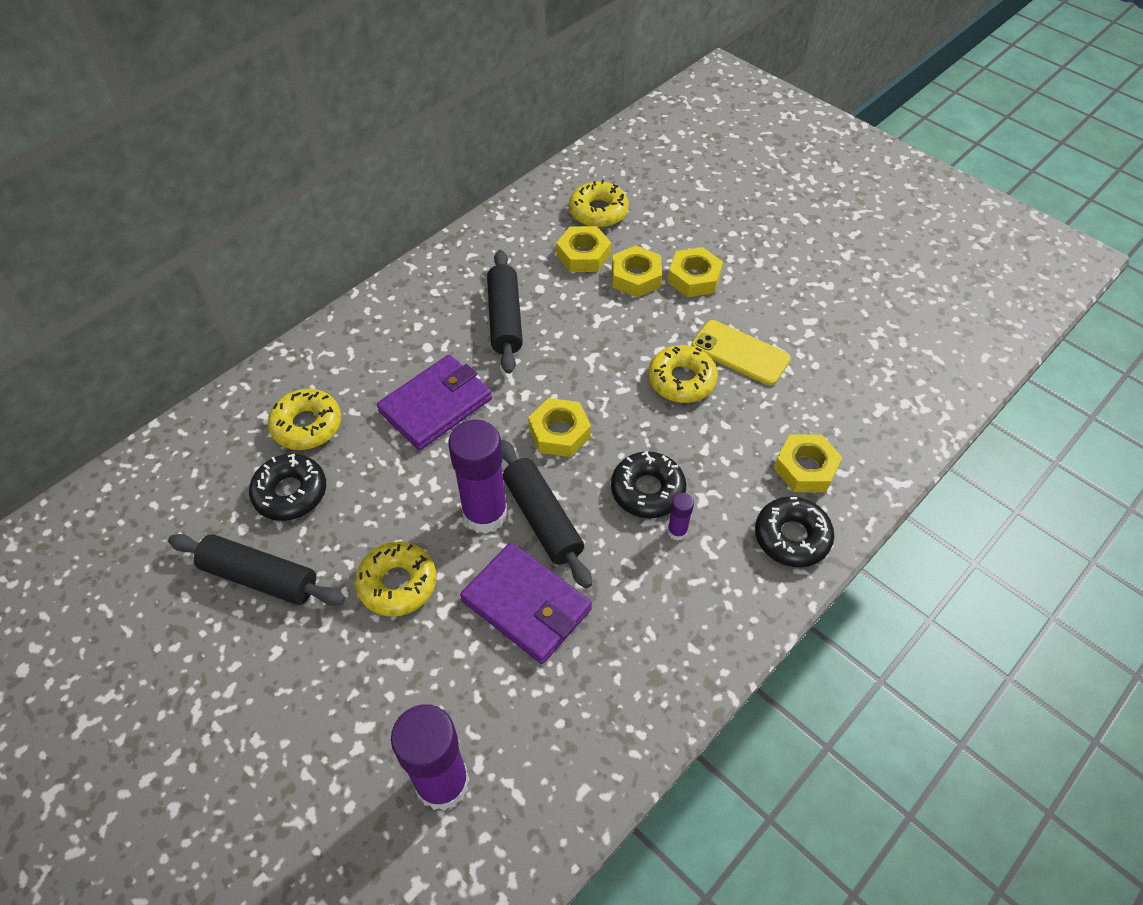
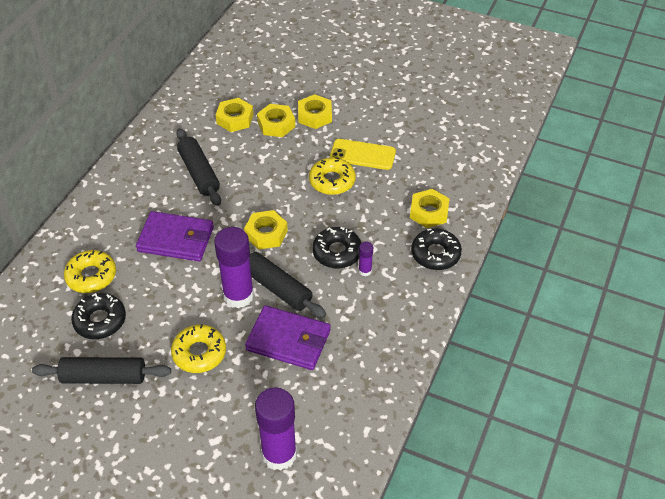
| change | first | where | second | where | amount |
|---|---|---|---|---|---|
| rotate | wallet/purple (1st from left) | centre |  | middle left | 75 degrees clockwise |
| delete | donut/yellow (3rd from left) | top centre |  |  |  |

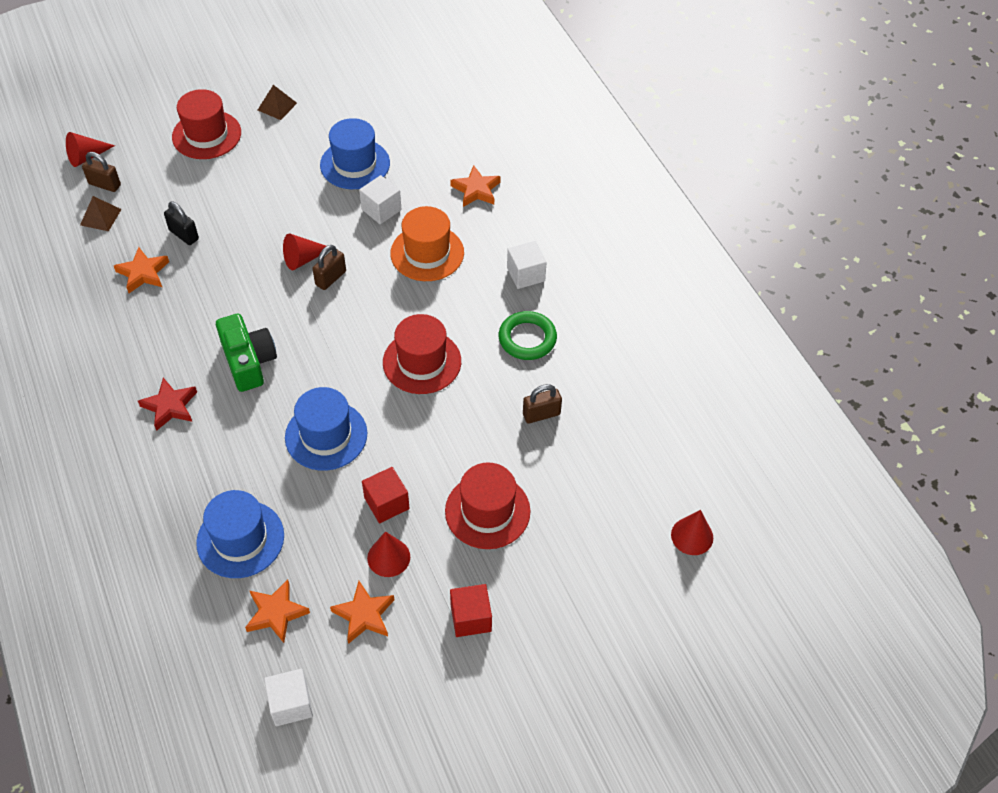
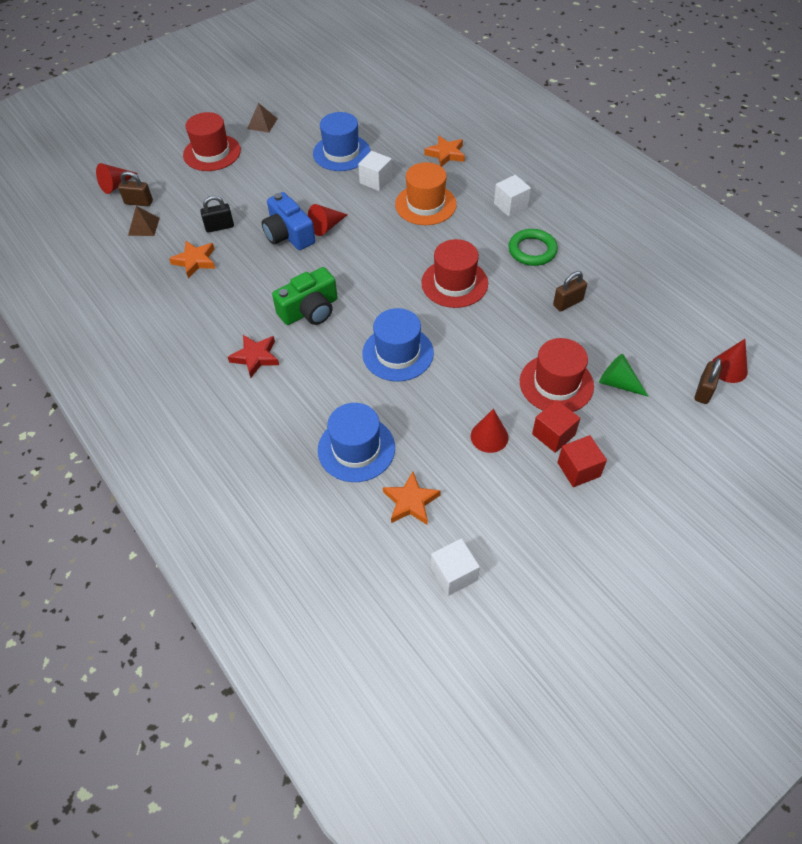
| change | first | where | second | where | amount |
|---|---|---|---|---|---|
| rotate | padlock/black | top left |  | top left | 45 degrees counterclockwise |
| rotate | camera/green | middle left |  | centre | 90 degrees clockwise |
| move | padlock/brown (2nd from left in the first image) | middle left | padlock/brown (3rd from left) | middle right |  |
| delete | star/orange (3rd from left) | bottom centre |  |  |  |
| move | cube/red (1st from left) | centre |  | middle right |  |
| insert |  |  | camera/blue | top centre |  |
| insert |  |  | cone/green | middle right |  |

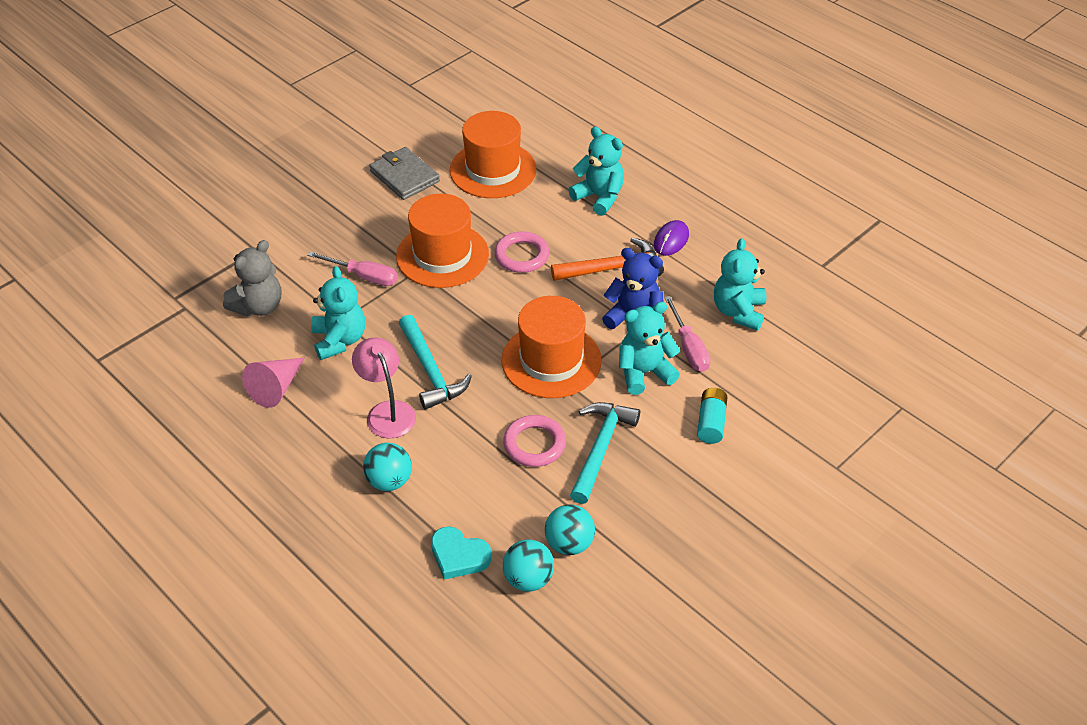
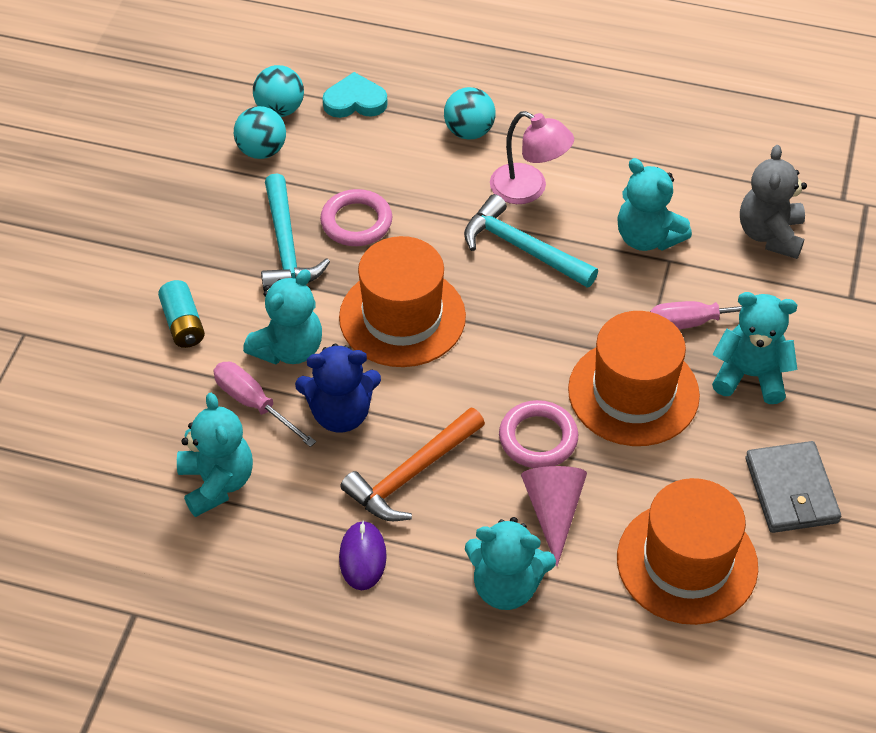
| change | first | where | second | where | amount |
|---|---|---|---|---|---|
| move | cone/pink | middle left |  | bottom centre |  |
| rotate | wallet/grey | top centre |  | middle right | 60 degrees clockwise |
| insert |  |  | teddy bear/turquoise (5th from left) | middle right |  |

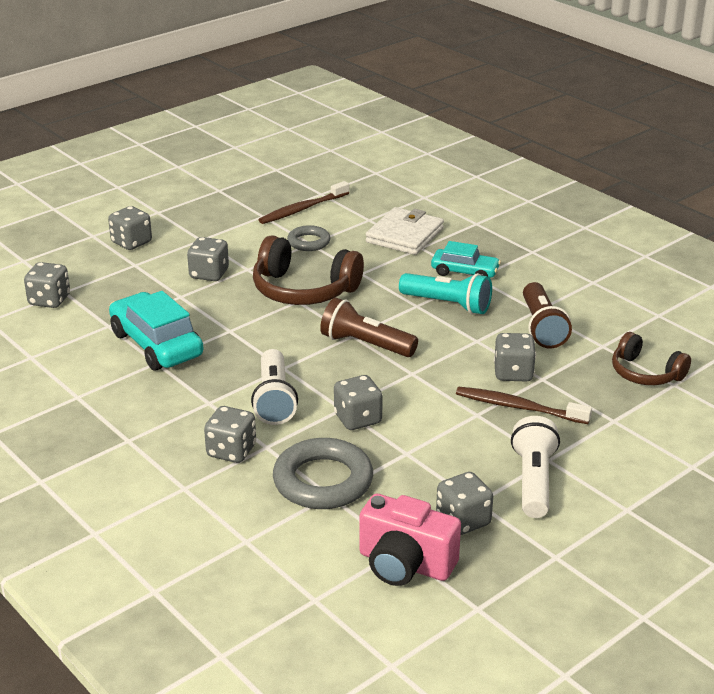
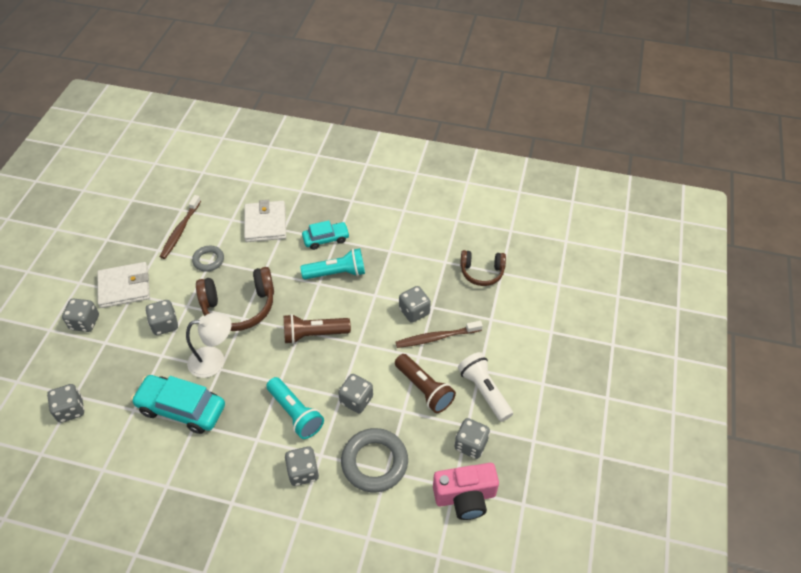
| change | first | where | second | where | amount |
|---|---|---|---|---|---|
| recolor | flashlight/white (1st from left) | centre | flashlight/turquoise (1st from left) | bottom centre |  |
| move | flashlight/brown (2nd from left) | middle right |  | bottom centre |  |
| insert |  |  | wallet/white (1st from left) | middle left |  |
| insert |  |  | lamp/white | middle left |  |

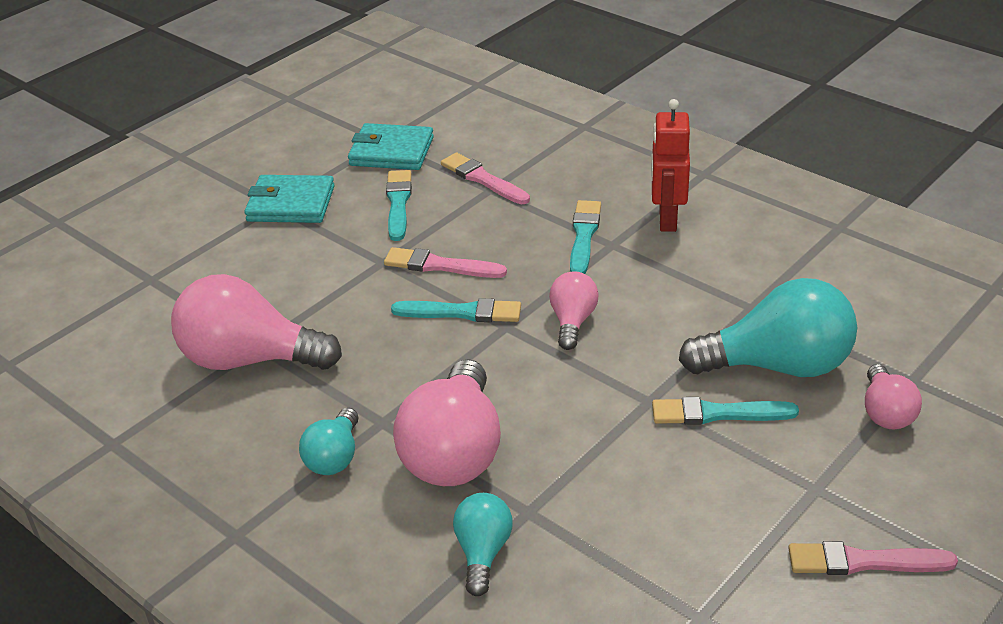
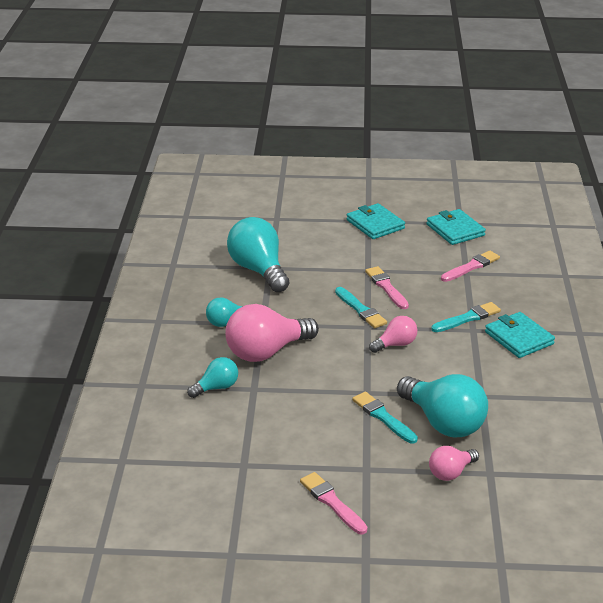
| change | first | where | second | where | amount |
|---|---|---|---|---|---|
| recolor | light bulb/pink (1st from left) | middle left | light bulb/turquoise (3rd from left) | centre |  |
| delete | brush/turquoise (1st from left) | top centre |  |  |  |
| rotate | brush/pink (2nd from left in the first image) | top centre | brush/pink (3rd from left) | middle right | 45 degrees clockwise |
| replace | robot/red | top right | wallet/turquoise (3rd from left) | middle right |  |

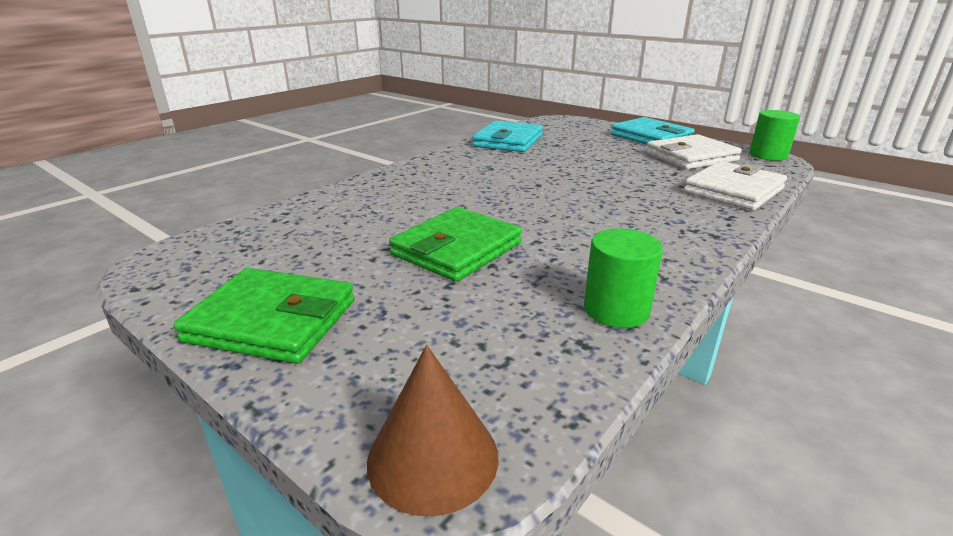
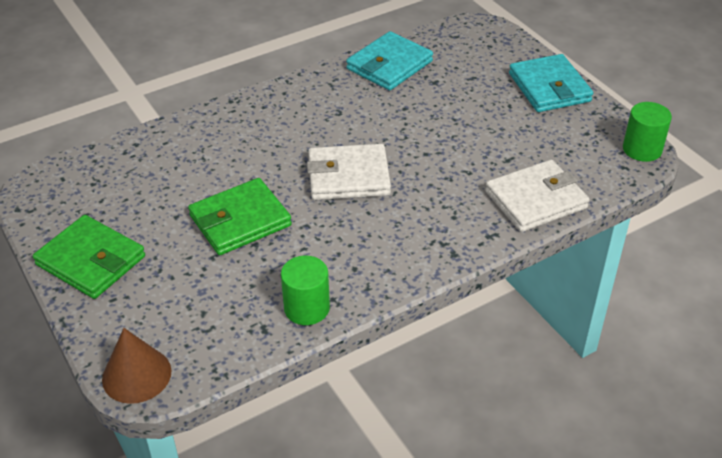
| change | first | where | second | where | amount |
|---|---|---|---|---|---|
| move | wallet/white (1st from left) | top right |  | centre |  |

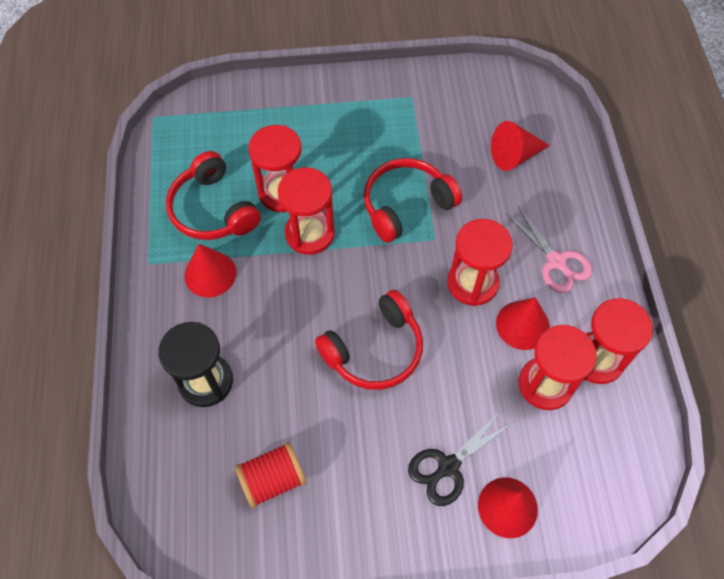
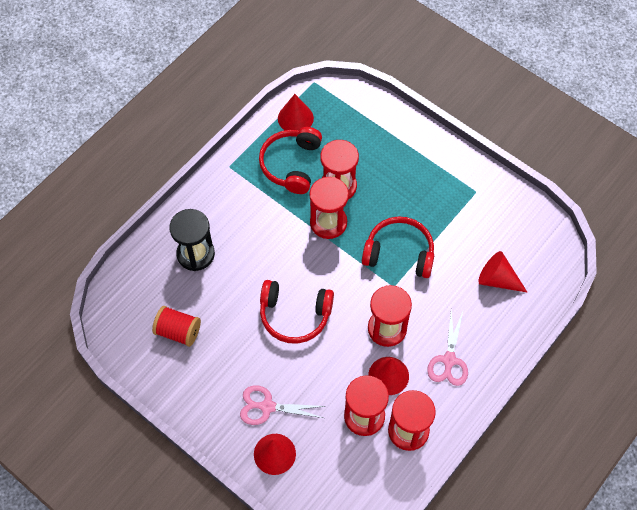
| change | first | where | second | where | amount |
|---|---|---|---|---|---|
| move | cone/red (1st from left in the first image) | middle left | cone/red (2nd from left) | top centre |  |
| recolor | scissors/black | bottom centre | scissors/pink (1st from left) | bottom centre |  |

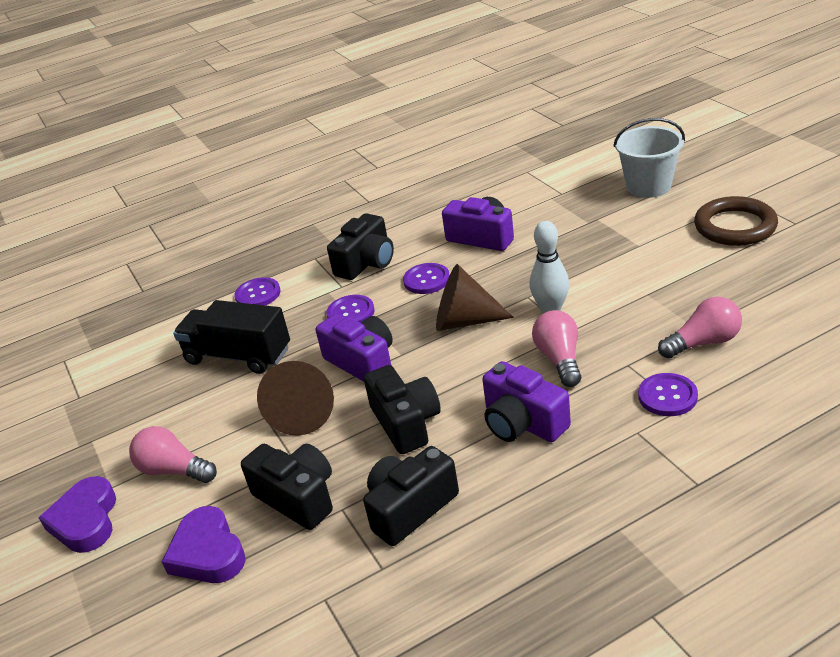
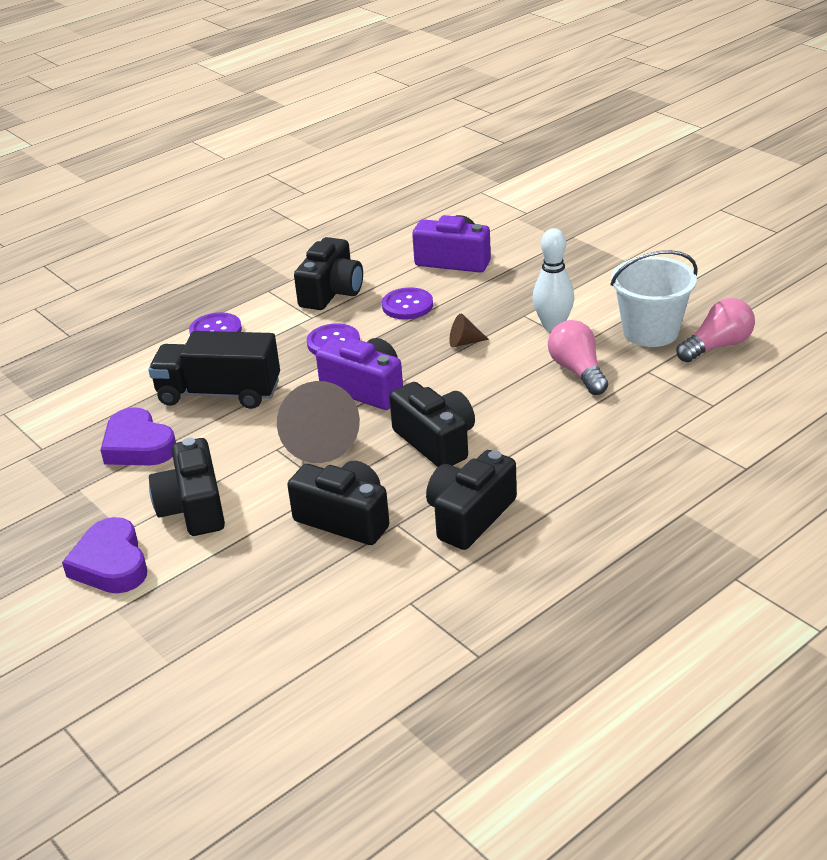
| change | first | where | second | where | amount |
|---|---|---|---|---|---|
| replace | light bulb/pink (1st from left) | bottom left | camera/black (1st from left) | middle left |  |
| move | heart/purple (2nd from left) | bottom left |  | middle left |  |
| resize | cone/brown (2nd from left) | centre |  | centre | x0.47 |
| delete | camera/purple (3rd from left) | centre |  |  |  |
| move | bucket/white | top right |  | middle right |  |
| delete | button/purple (4th from left) | middle right |  |  |  |
| delete | ring/brown | middle right |  |  |  |

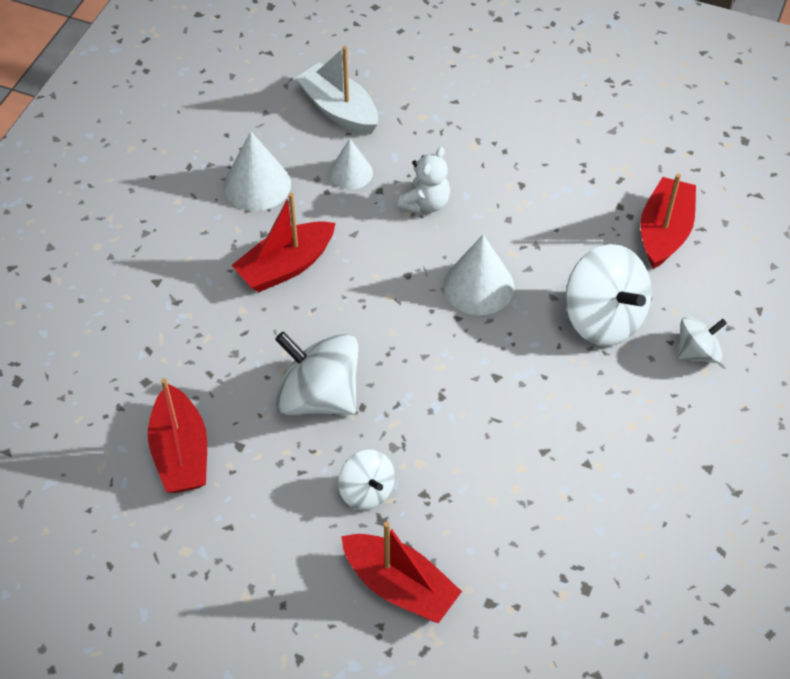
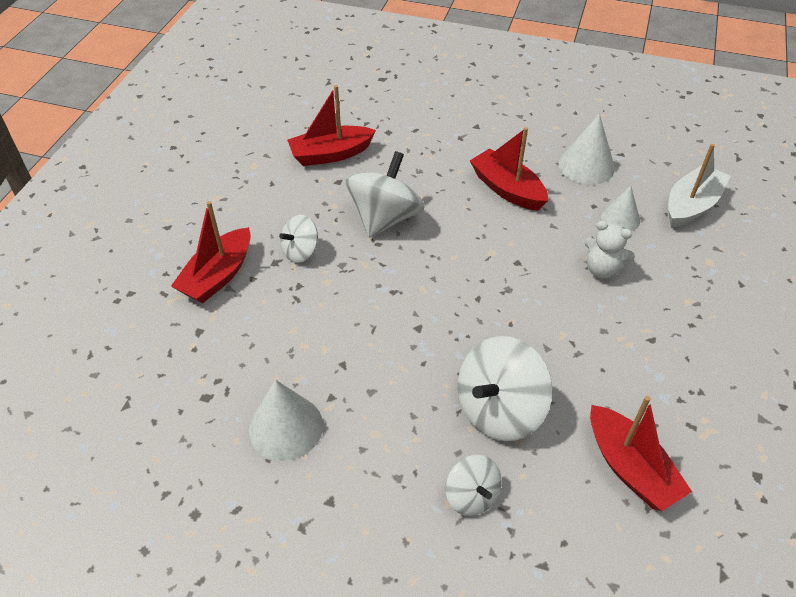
| change | first | where | second | where | amount |
|---|---|---|---|---|---|
| move | cone/white (3rd from left in the first image) | centre | cone/white (1st from left) | bottom centre |  |
| rotate | boat/red (4th from left) | top right |  | bottom right | 45 degrees clockwise |

